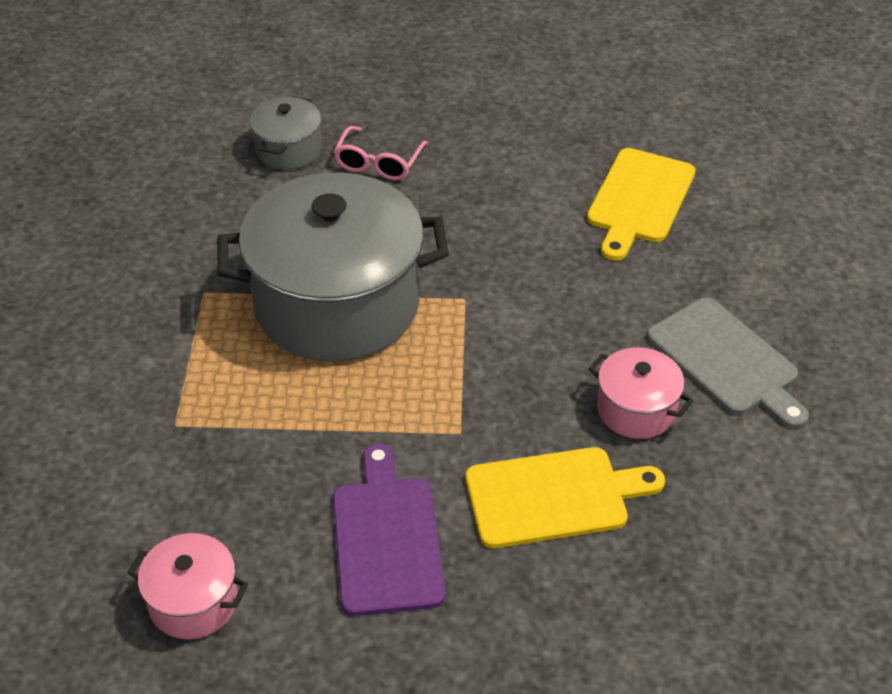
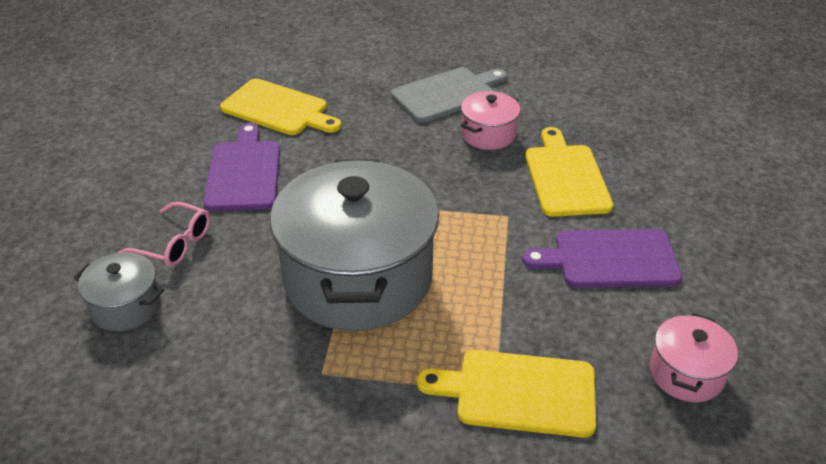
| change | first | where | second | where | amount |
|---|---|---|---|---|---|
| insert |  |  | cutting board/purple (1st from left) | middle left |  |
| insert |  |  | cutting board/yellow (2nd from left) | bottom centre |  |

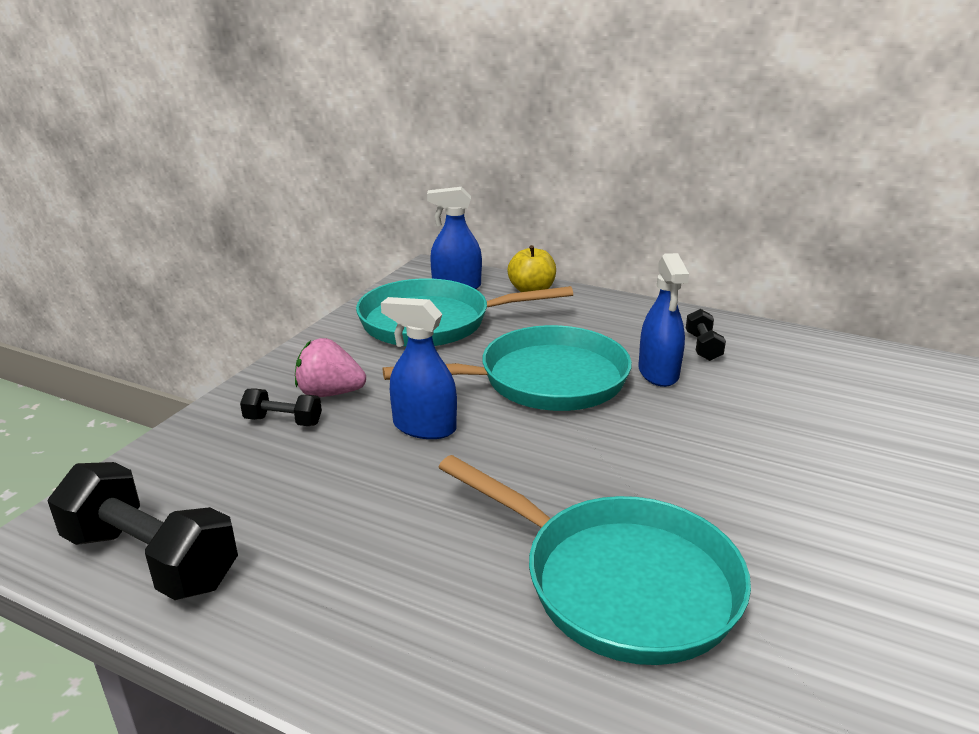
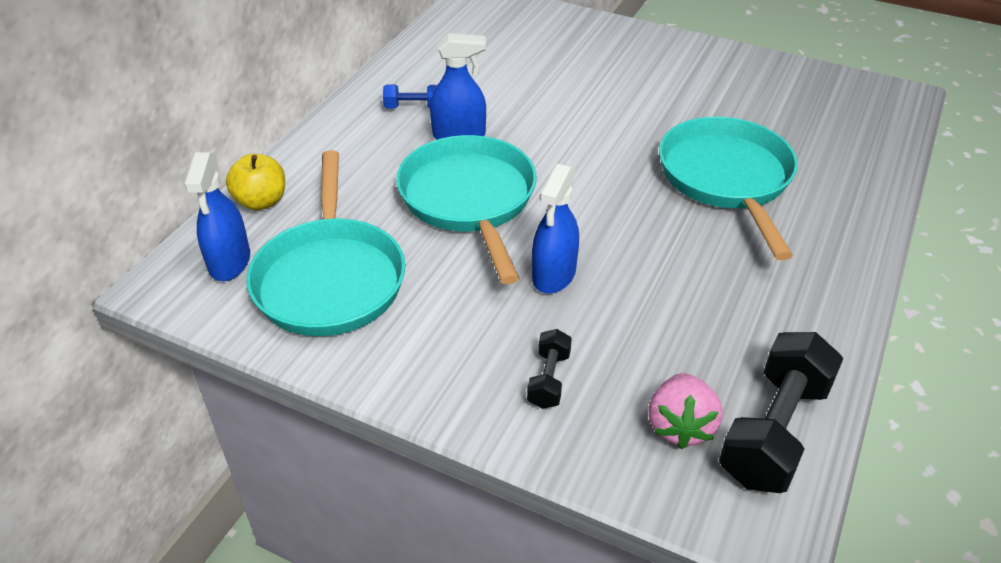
| change | first | where | second | where | amount |
|---|---|---|---|---|---|
| move | strawberry/pink | centre |  | bottom right |  |
| rotate | pan/turquoise (3rd from left) | bottom centre |  | middle right | 45 degrees counterclockwise |
| recolor | dumbbell/black (3rd from left) | middle right | dumbbell/blue | top centre |  |

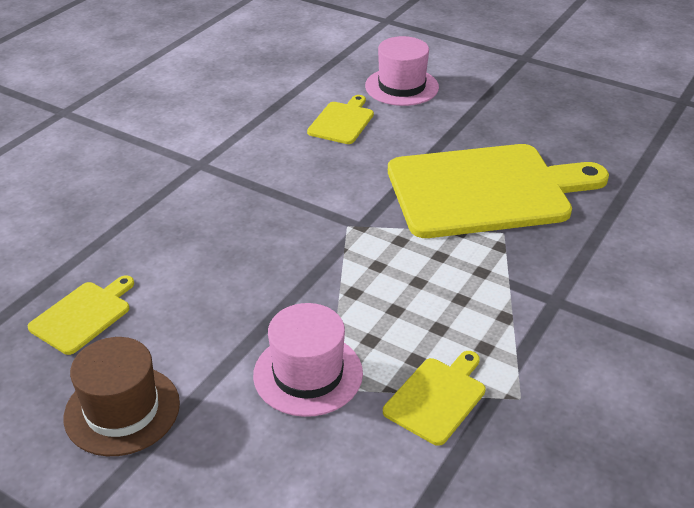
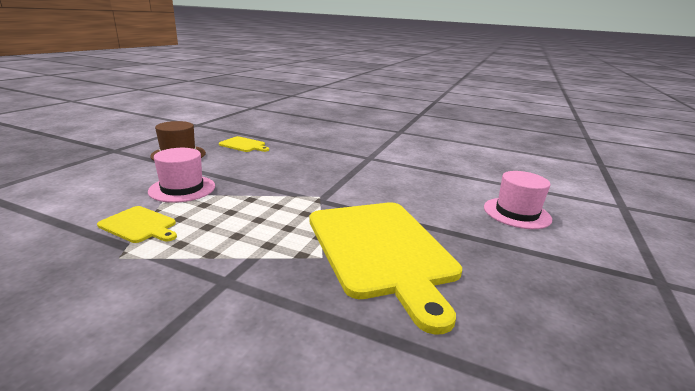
| change | first | where | second | where | amount |
|---|---|---|---|---|---|
| delete | cutting board/yellow (2nd from left) | top centre |  |  |  |

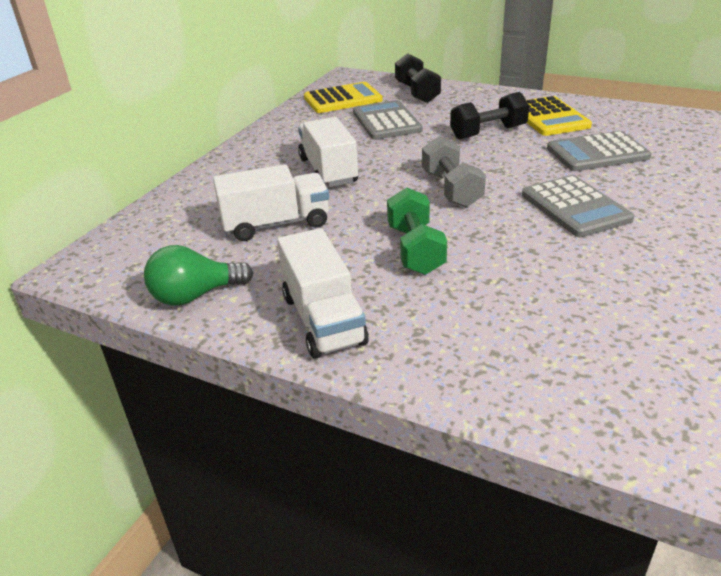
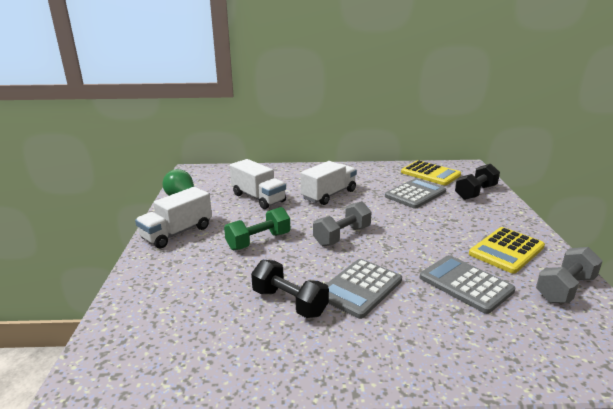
| change | first | where | second | where | amount |
|---|---|---|---|---|---|
| move | dumbbell/black (2nd from left in the first image) | top right | dumbbell/black (1st from left) | bottom centre |  |
| insert |  |  | dumbbell/grey (2nd from left) | bottom right |  |

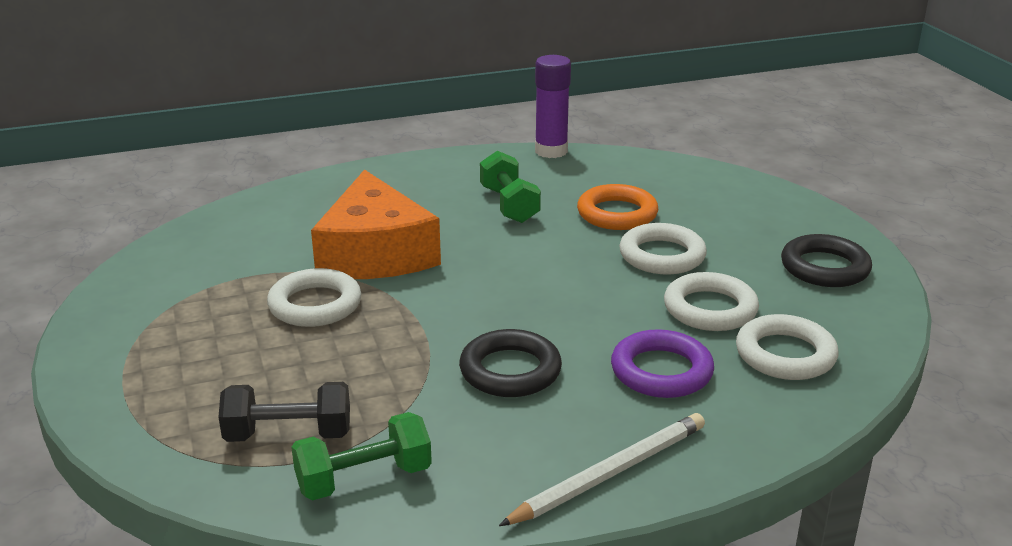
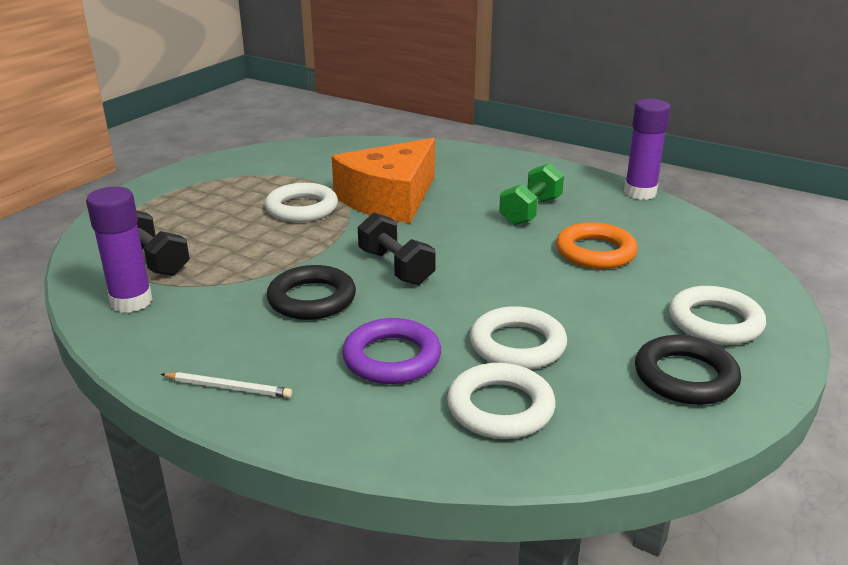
| change | first | where | second | where | amount |
|---|---|---|---|---|---|
| replace | dumbbell/green (1st from left) | bottom centre | glue stick/purple (1st from left) | middle left |  |
| resize | pencil/white | bottom centre |  | bottom left | x0.59 |
| move | ring/white (2nd from left in the first image) | centre | ring/white (4th from left) | middle right |  |
| insert |  |  | dumbbell/black (2nd from left) | centre |  |

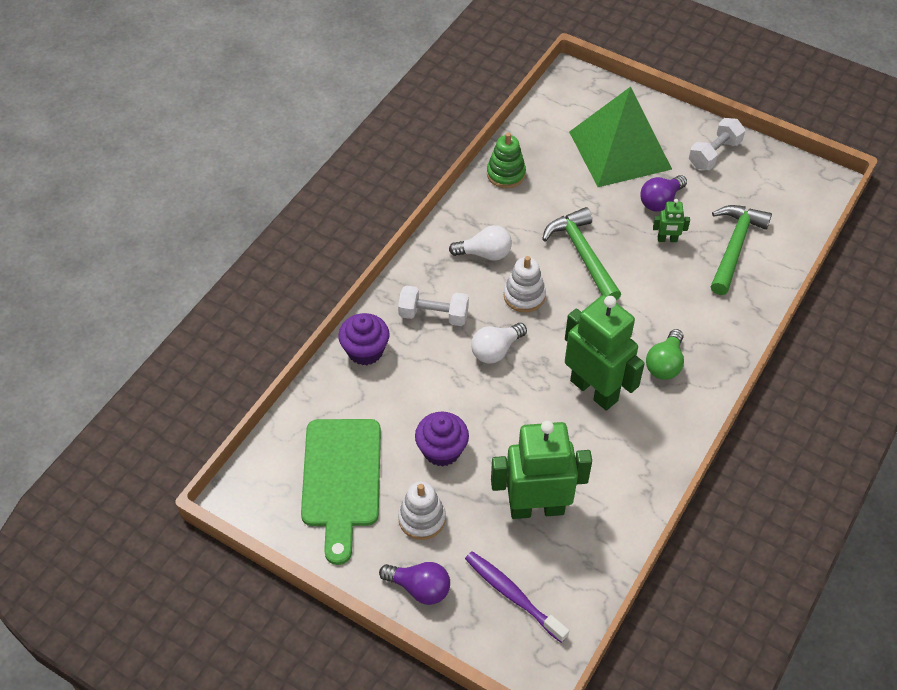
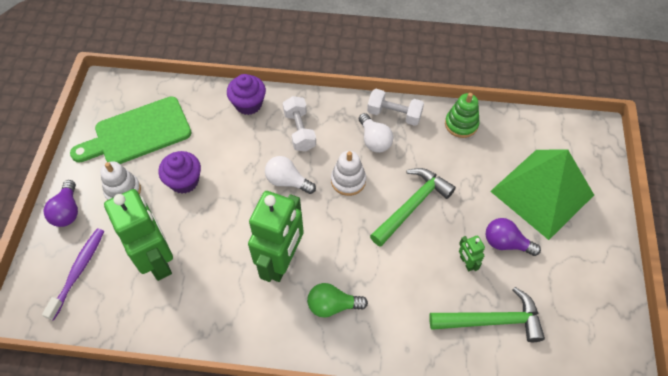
| change | first | where | second | where | amount |
|---|---|---|---|---|---|
| move | dumbbell/white (2nd from left) | top right |  | top centre |  |

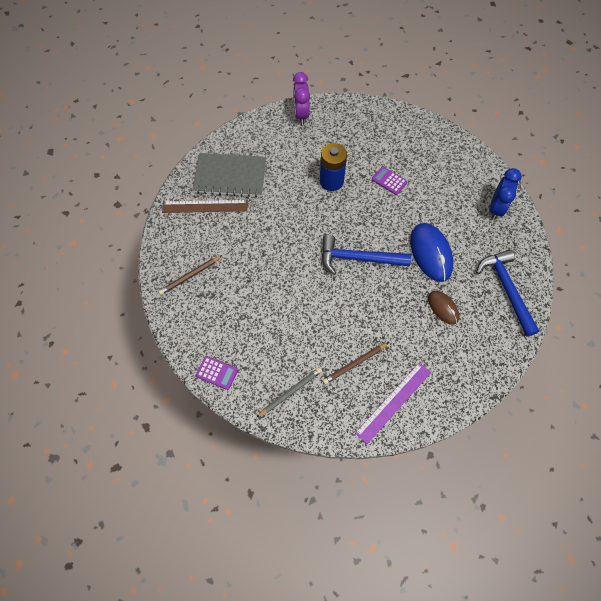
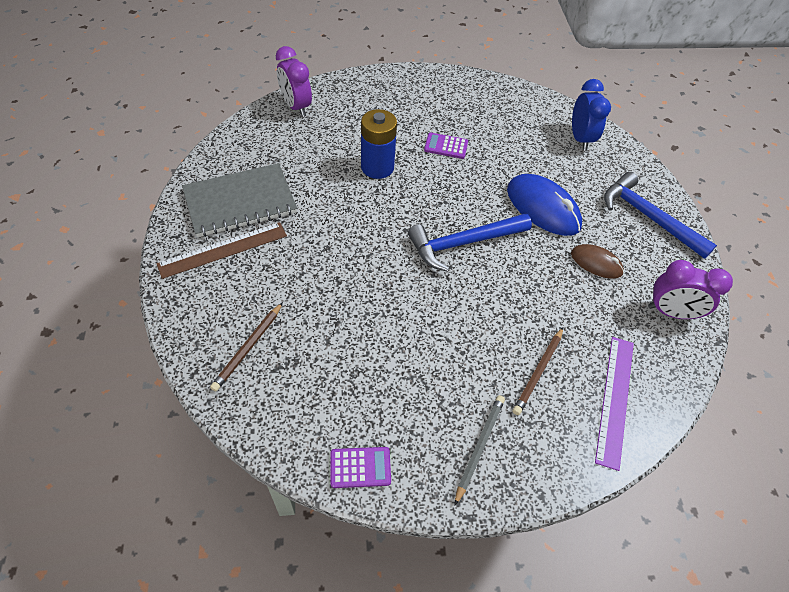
| change | first | where | second | where | amount |
|---|---|---|---|---|---|
| insert |  |  | clock/purple (2nd from left) | middle right |  |

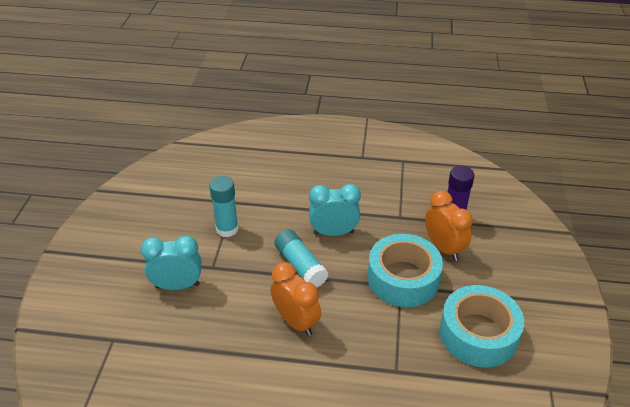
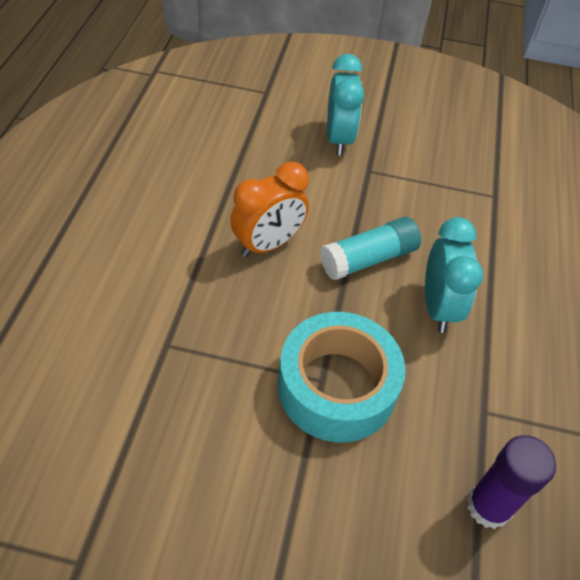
| change | first | where | second | where | amount |
|---|---|---|---|---|---|
| delete | glue stick/turquoise (1st from left) | centre |  |  |  |
| delete | clock/orange (2nd from left) | middle right |  |  |  |
| delete | tape/turquoise (2nd from left) | bottom right |  |  |  |

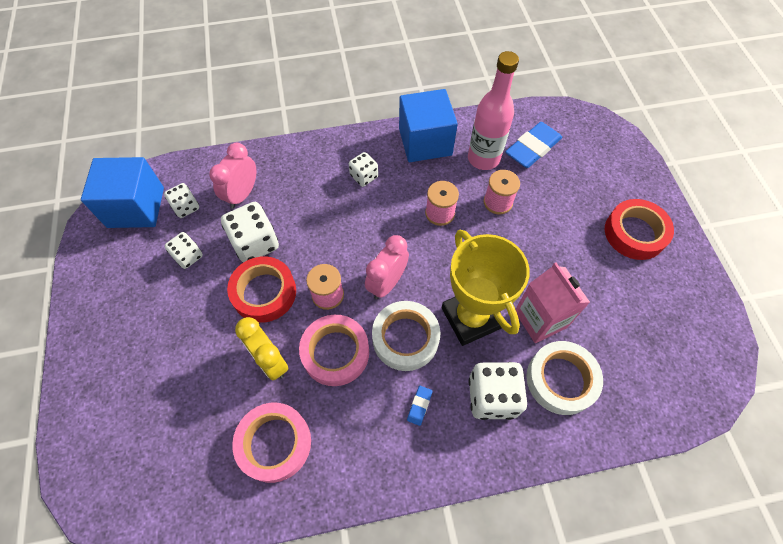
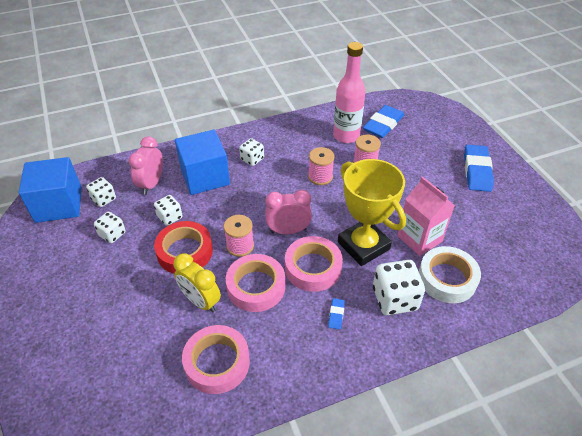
| change | first | where | second | where | amount |
|---|---|---|---|---|---|
| resize | dice/white (3rd from left) | middle left |  | middle left | x0.59 |
| rotate | clock/pink (2nd from left) | centre |  | centre | 60 degrees clockwise |
| recolor | tape/white (1st from left) | centre | tape/pink (3rd from left) | centre |  |
| move | cube/blue (2nd from left) | top centre |  | centre |  |
| replace | tape/red (2nd from left) | middle right | eraser/blue (3rd from left) | middle right |  |

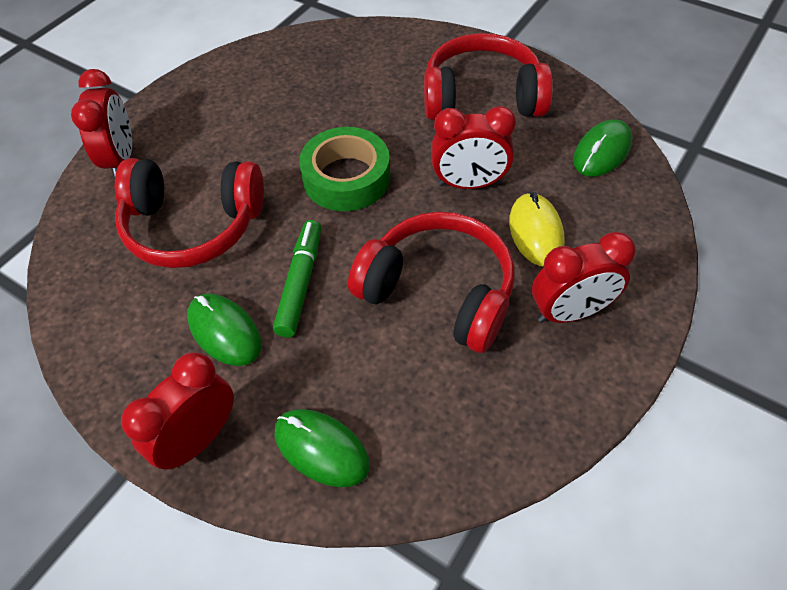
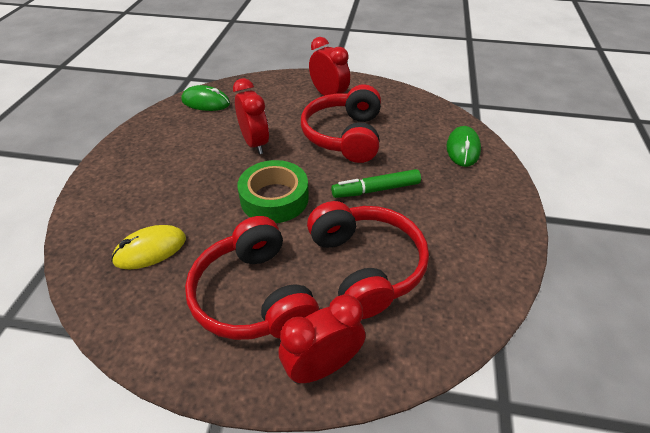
| change | first | where | second | where | amount |
|---|---|---|---|---|---|
| delete | clock/red (2nd from left) | bottom left |  |  |  |
| delete | mouse/green (1st from left) | middle left |  |  |  |
| move | headphones/red (3rd from left in the first image) | top centre | headphones/red (1st from left) | centre |  |
| move | mouse/yellow | middle right |  | middle left |  |

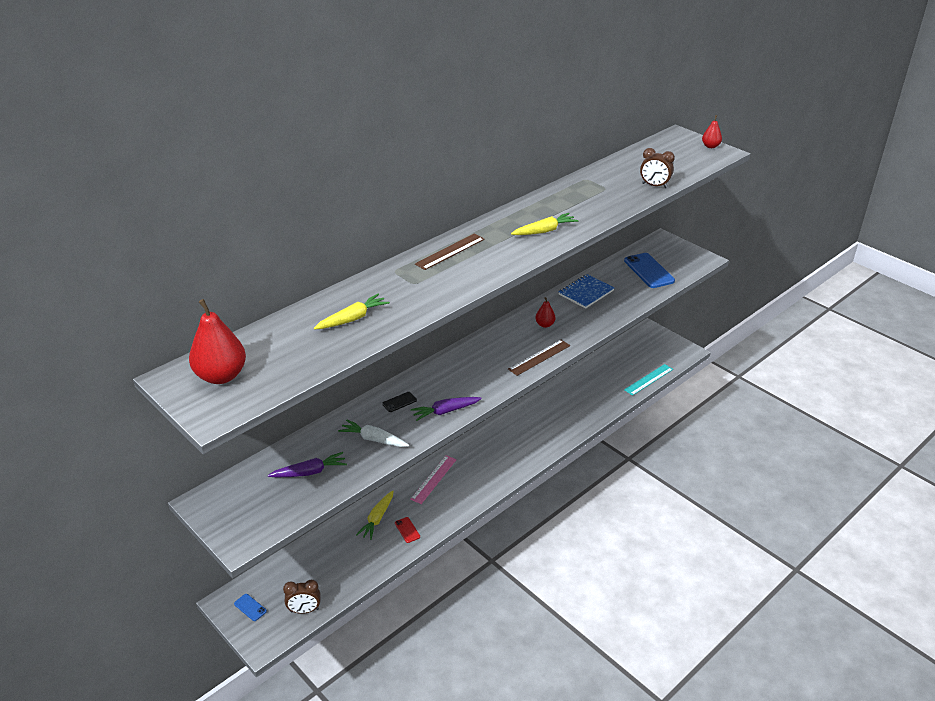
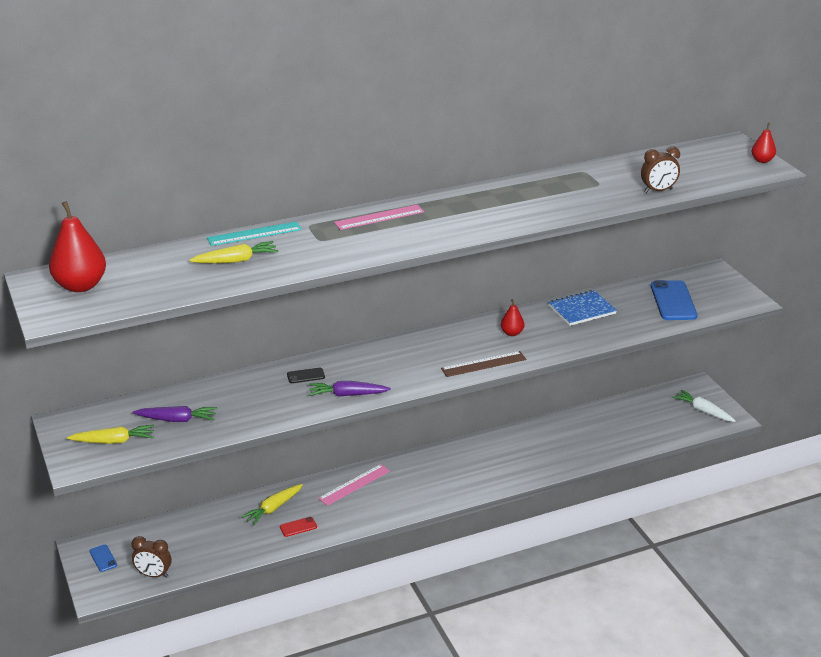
| change | first | where | second | where | amount |
|---|---|---|---|---|---|
| move | carrot/white | centre |  | middle right |  |
| rotate | phone/red | bottom centre |  | bottom centre | 75 degrees clockwise |
| recolor | ruler/brown (1st from left) | centre | ruler/pink (2nd from left) | top centre |  |
| move | carrot/yellow (3rd from left in the first image) | top centre | carrot/yellow (1st from left) | middle left |  |
| move | ruler/turquoise | middle right |  | middle left |  |
| rotate | clock/brown (2nd from left) | top right |  | top right | 60 degrees counterclockwise |

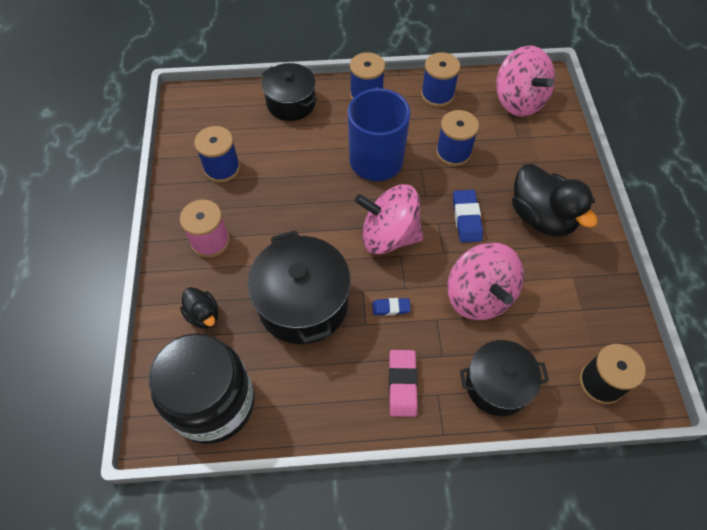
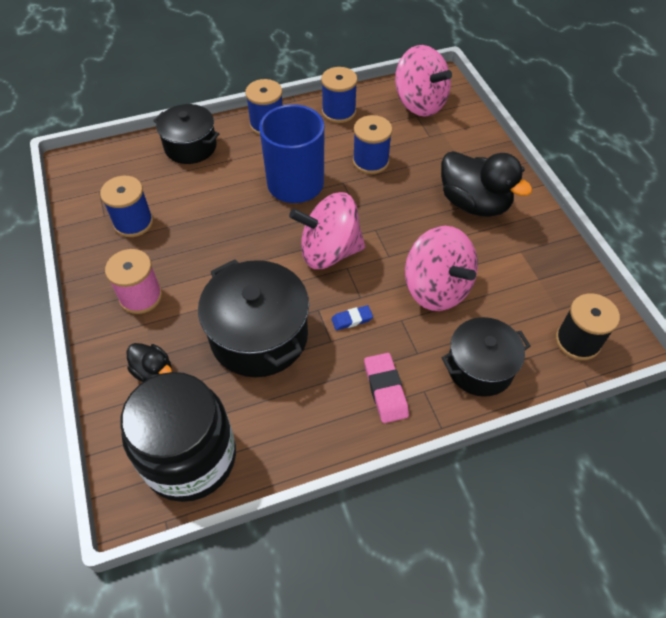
| change | first | where | second | where | amount |
|---|---|---|---|---|---|
| delete | eraser/blue (2nd from left) | centre |  |  |  |

